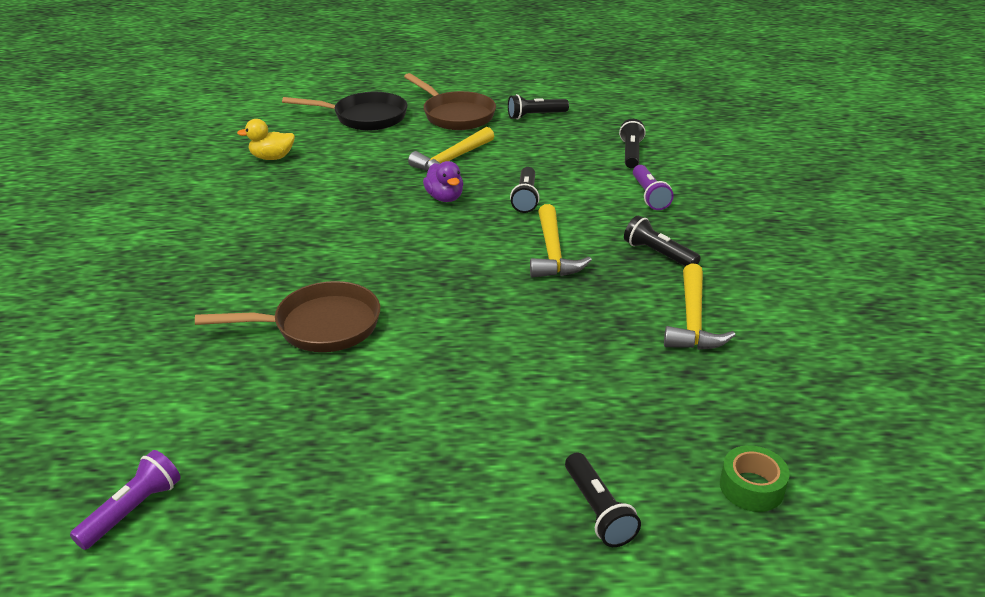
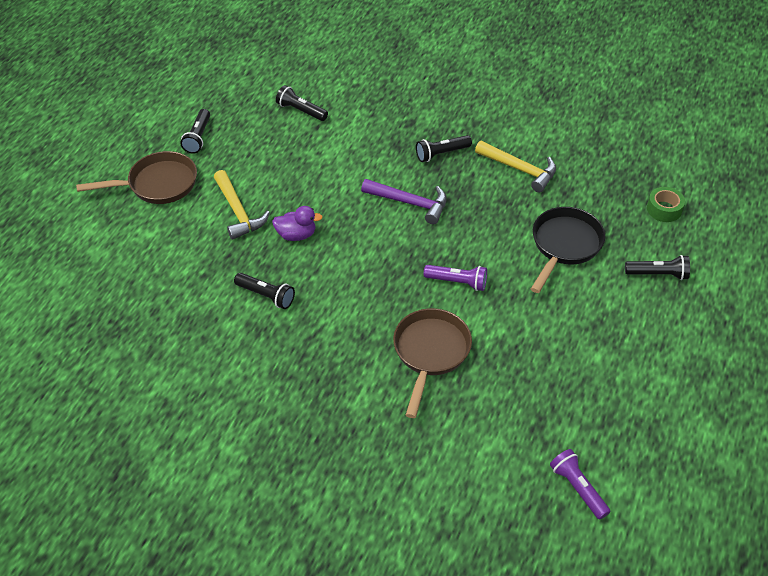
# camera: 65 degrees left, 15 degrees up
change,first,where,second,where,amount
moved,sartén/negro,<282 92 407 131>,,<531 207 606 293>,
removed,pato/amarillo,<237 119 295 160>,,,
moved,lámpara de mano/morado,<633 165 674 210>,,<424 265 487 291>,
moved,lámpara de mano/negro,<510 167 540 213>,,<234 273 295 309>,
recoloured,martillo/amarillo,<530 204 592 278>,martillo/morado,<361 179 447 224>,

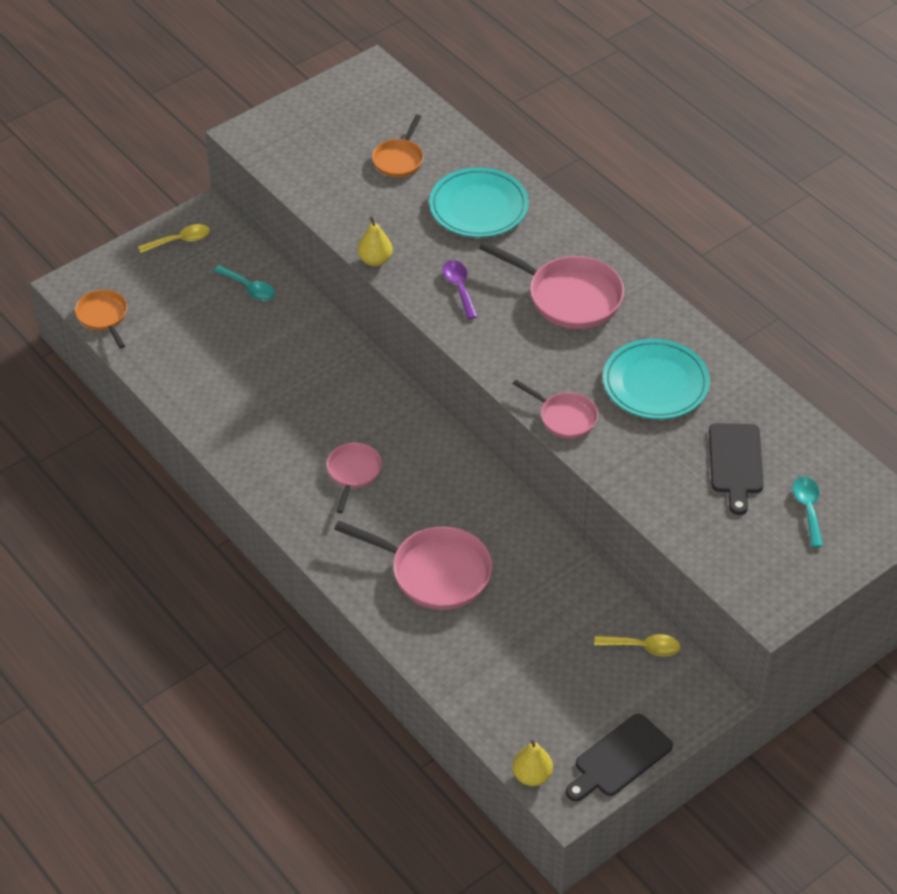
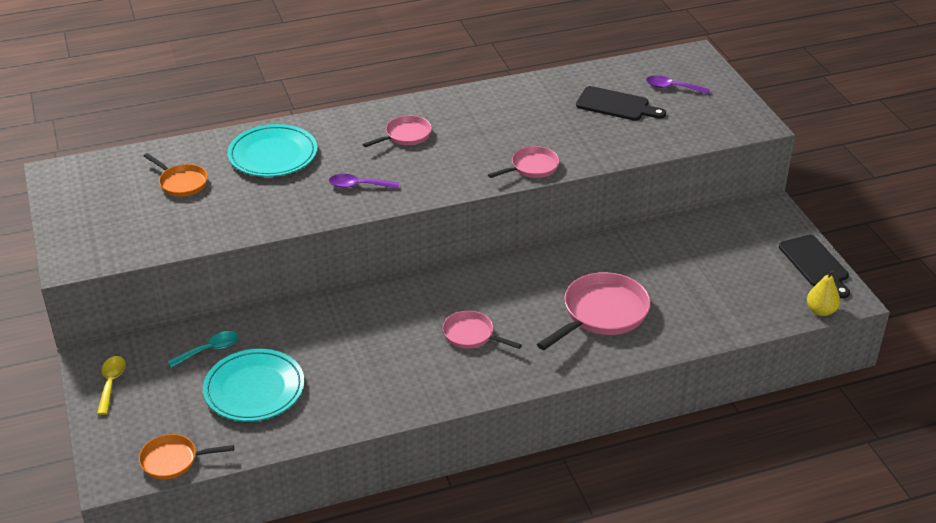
# camera: 70 degrees left, 10 degrees down
change,first,where,second,where,amount
removed,pera/amarillo,<358 216 393 266>,,,
resized,sartén/rosa,<479 241 624 329>,,<363 115 432 147>,x0.58
moved,plato/turquesa,<603 339 710 419>,,<203 349 305 422>,
recoloured,cuchara/turquesa,<793 476 823 547>,cuchara/morado,<646 76 710 94>,
removed,cuchara/amarillo,<594 634 680 656>,,,

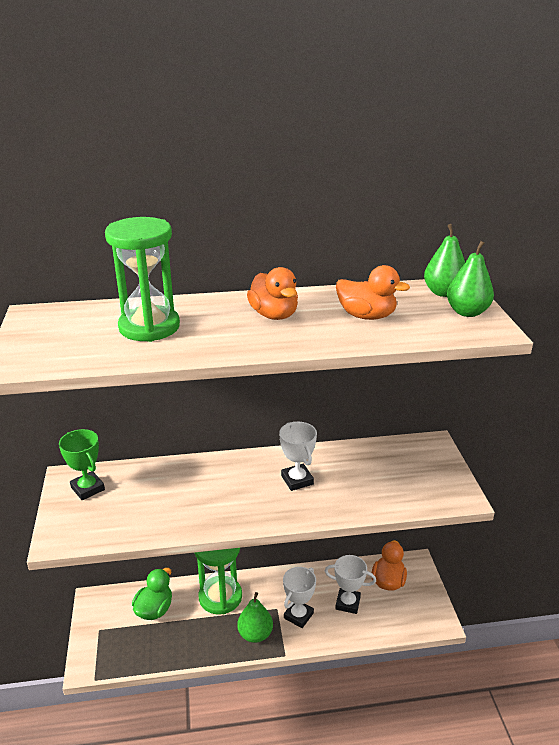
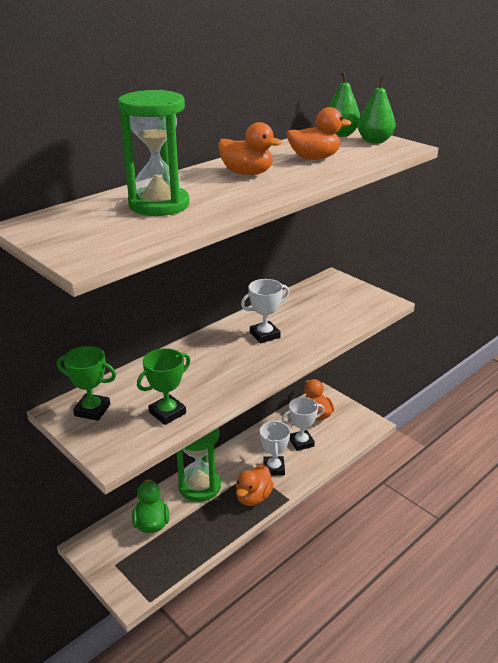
# camera: 35 degrees left, 0 degrees up
change,first,where,second,where,amount
turned,trofeo/blanco,<279 422 317 491>,,<241 279 290 343>,60 degrees counterclockwise
replaced,pera/verde,<237 592 273 643>,pato/naranja,<236 465 274 506>,
added,,,trofeo/verde,<137 348 190 425>,

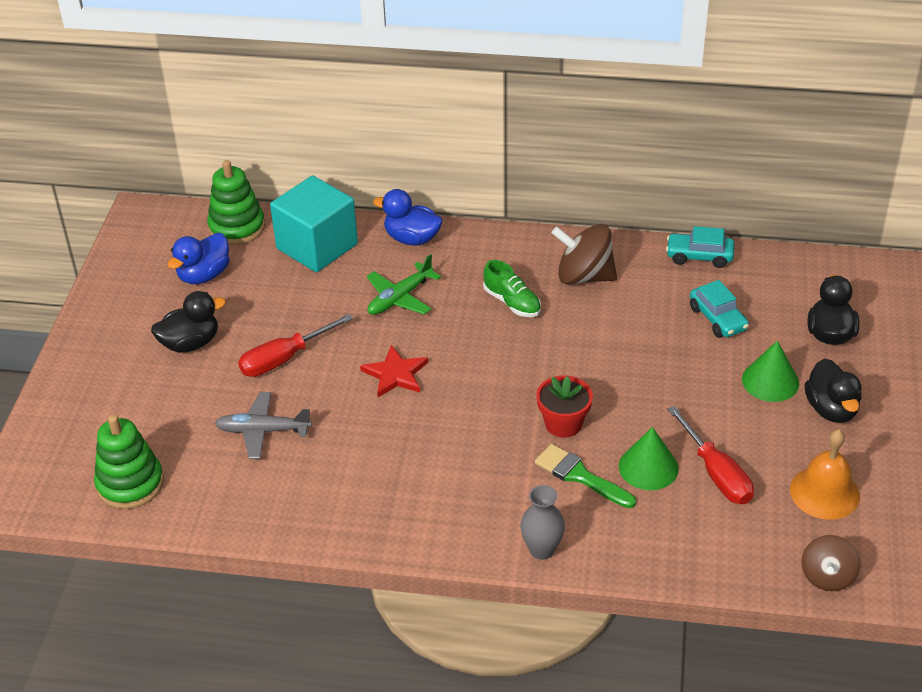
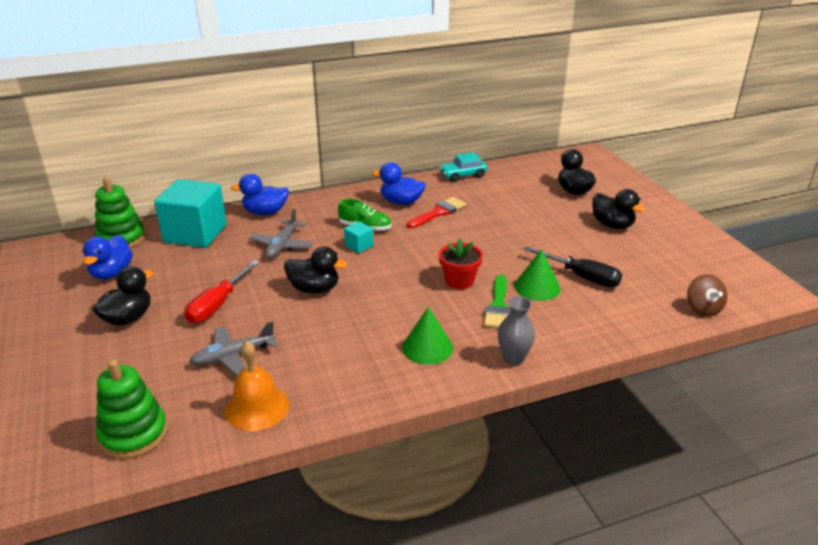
# camera: 30 degrees left, 10 degrees down
change,first,where,second,where,amount
replaced,peonza/marrón,<552 224 617 285>,pato/azul,<372 162 426 205>,
recoloured,avión/verde,<367 254 441 315>,avión/gris,<250 209 314 258>,
removed,coche/turquesa,<690 280 749 338>,,,
moved,cono/verde,<742 341 799 402>,,<402 307 453 365>,
replaced,estrella/rojo,<360 345 428 397>,pato/negro,<284 247 347 293>,
recoloured,destornillador/rojo,<668 406 754 504>,destornillador/negro,<524 246 622 287>,
moved,campana/naranja,<790 429 860 520>,,<225 341 289 431>,
turned,pincel/verde,<535 444 636 508>,,<484 275 511 328>,90 degrees counterclockwise
added,,,pincel/rojo,<407 197 466 228>,
added,,,cubo/turquesa,<344 221 373 253>,

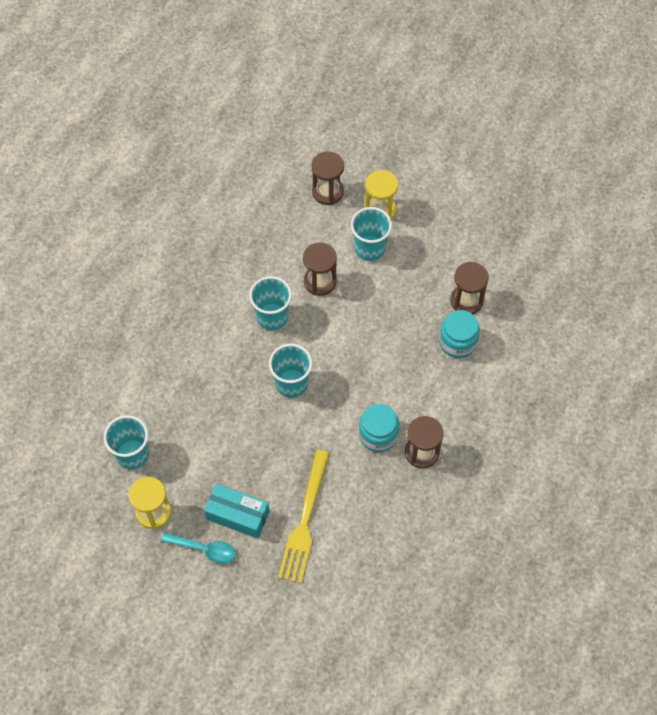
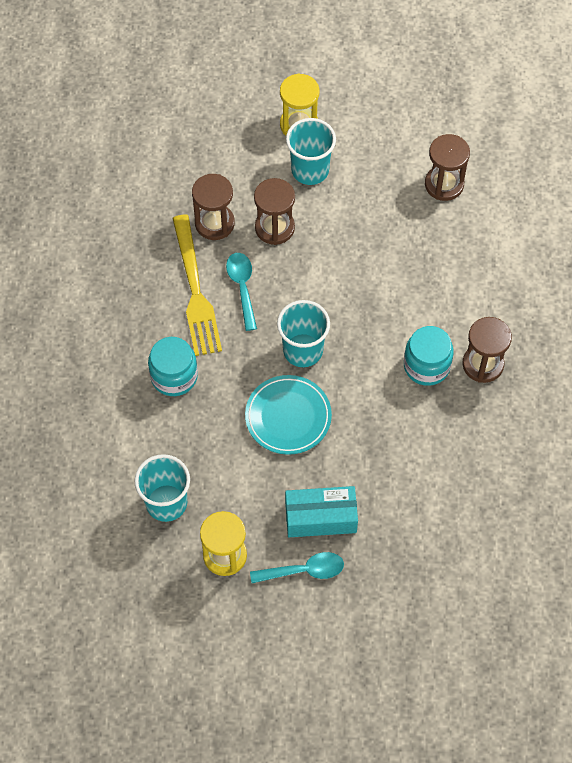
# camera: 25 degrees left, 0 degrees up
change,first,where,second,where,amount
moved,reloj de arena/marrón,<312 151 344 205>,,<192 174 235 240>,
replaced,vaso/turquesa,<249 276 292 330>,cuchara/turquesa,<226 253 257 331>,
moved,tarro/turquesa,<439 310 480 358>,,<148 337 198 396>,
moved,tenedor/amarillo,<278 450 330 583>,,<172 215 222 356>,
added,,,plato/turquesa,<245 375 332 455>,

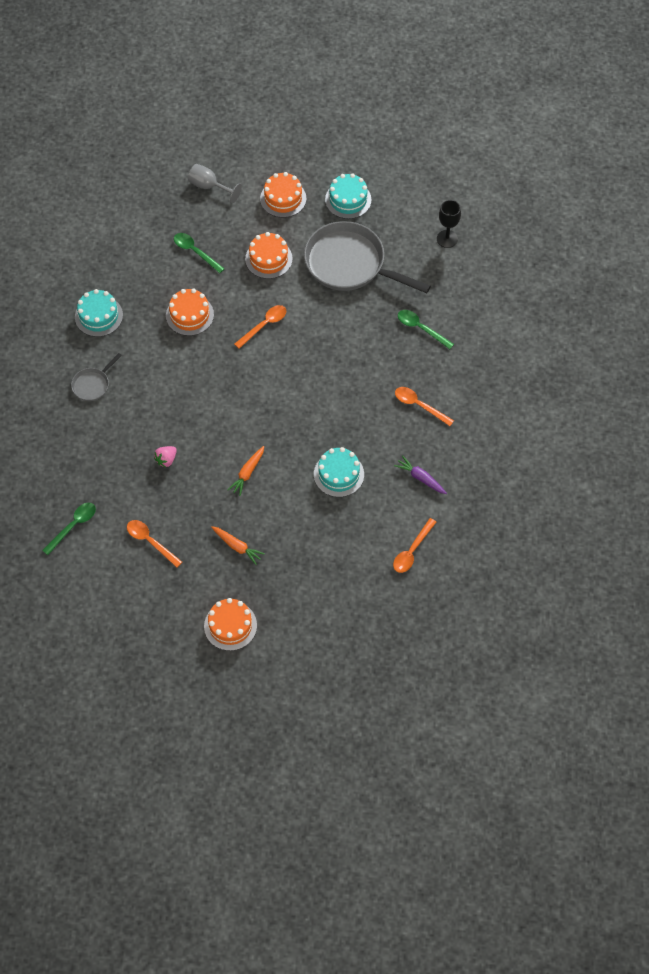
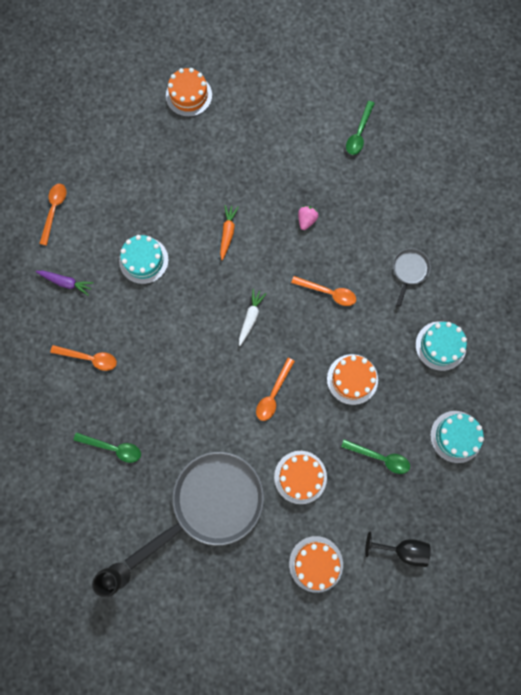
# camera: 160 degrees right, 15 degrees up
change,first,where,second,where,amount
recoloured,copa/gris,<188 164 242 203>,copa/negro,<365 531 431 567>,
moved,tarta/turquesa,<325 173 372 219>,,<430 411 484 463>,
turned,sartén/gris,<304 221 431 293>,,<125 452 264 570>,45 degrees counterclockwise
moved,cuchara/naranja,<127 520 182 567>,,<291 276 356 306>,
removed,zanahoria/naranja,<211 526 265 565>,,,
added,,,zanahoria/blanco,<239 289 267 346>,

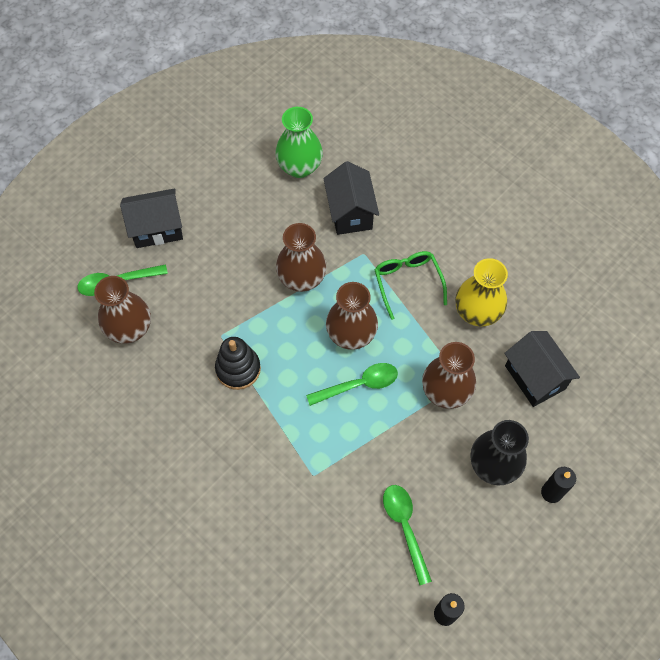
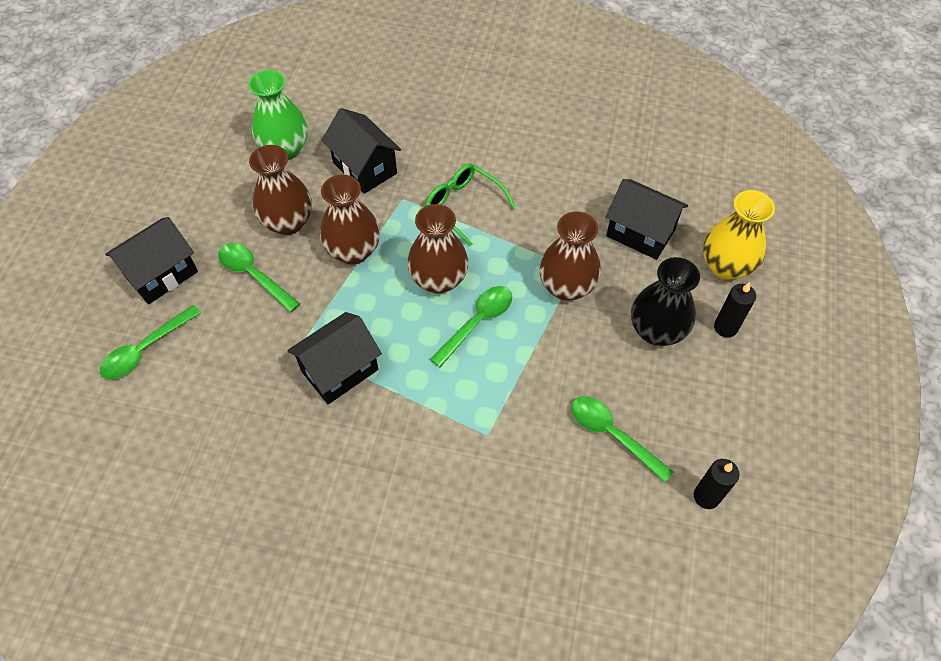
# camera: 30 degrees left, 5 degrees down
change,first,where,second,where,amount
moved,florero/amarillo,<455 258 508 326>,,<703 190 775 280>,
moved,florero/marrón,<94 276 151 344>,,<249 145 312 235>,
replaced,juguete apilable/negro,<215 337 261 390>,casa/negro,<287 312 382 404>,
added,,,cuchara/verde,<218 243 300 312>,

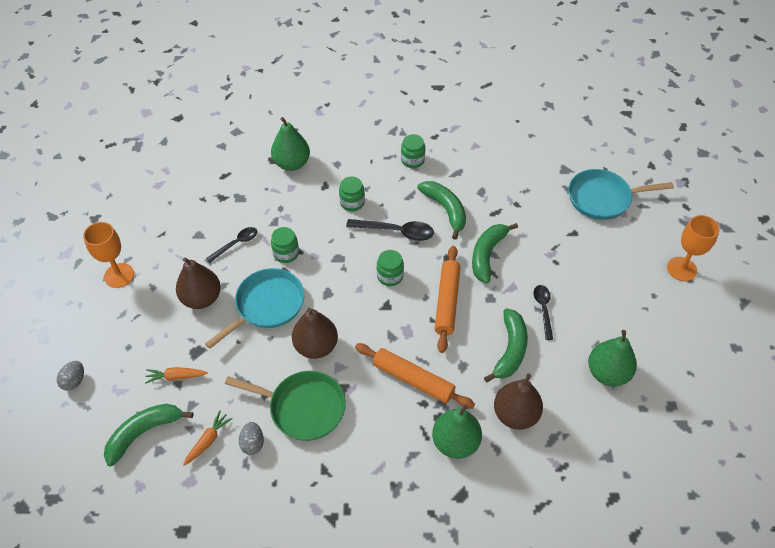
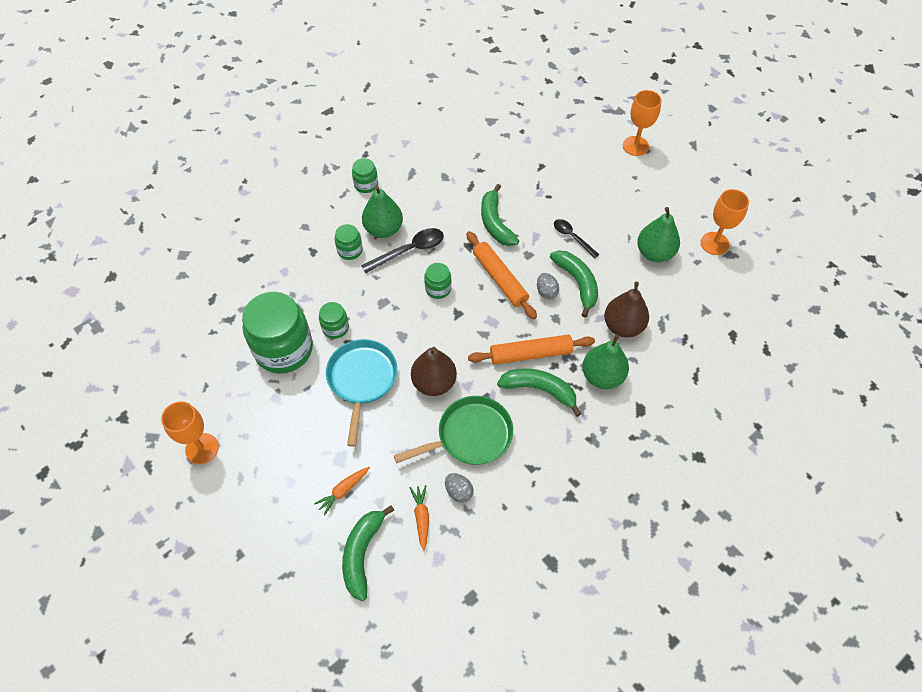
# camera: 40 degrees left, 5 degrees up
change,first,where,second,where,amount
moved,pera/verde,<271 117 310 171>,,<362 185 403 238>,
removed,sartén/turquesa,<568 169 674 220>,,,
moved,plátano/verde,<417 181 466 240>,,<497 368 581 417>,
replaced,cuchara/negro,<206 227 257 263>,tarro/verde,<242 292 313 373>,
removed,pera/marrón,<176 257 221 309>,,,
moved,huevo/gris,<57 361 84 391>,,<537 273 559 300>,
added,,,copa/naranja,<701 189 749 255>,

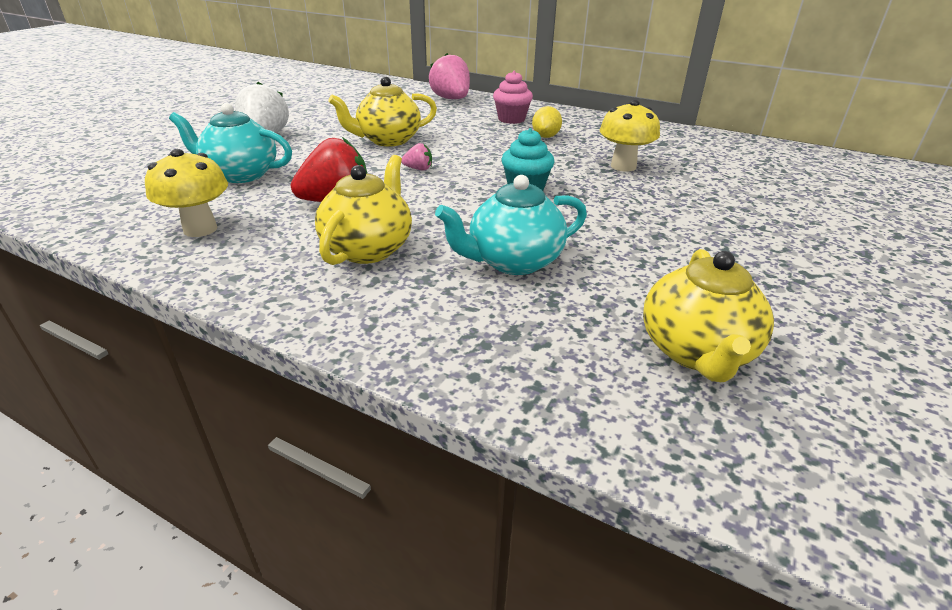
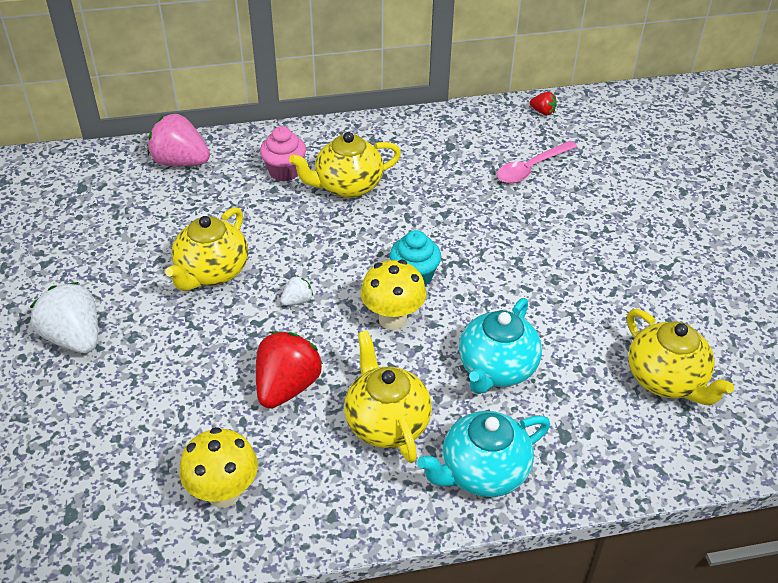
# camera: 40 degrees left, 10 degrees up
change,first,where,second,where,amount
moved,seta/amarillo,<600 100 660 172>,,<360 260 426 330>,
moved,tetera/turquesa,<169 103 292 183>,,<417 411 550 497>,
replaced,limón/amarillo,<532 106 562 138>,tetera/amarillo,<289 132 401 198>,
recoloured,fresa/rosa,<401 143 432 170>,fresa/blanco,<280 275 313 306>,
added,,,fresa/rojo,<530 92 557 115>,
added,,,cuchara/rosa,<497 141 577 183>,

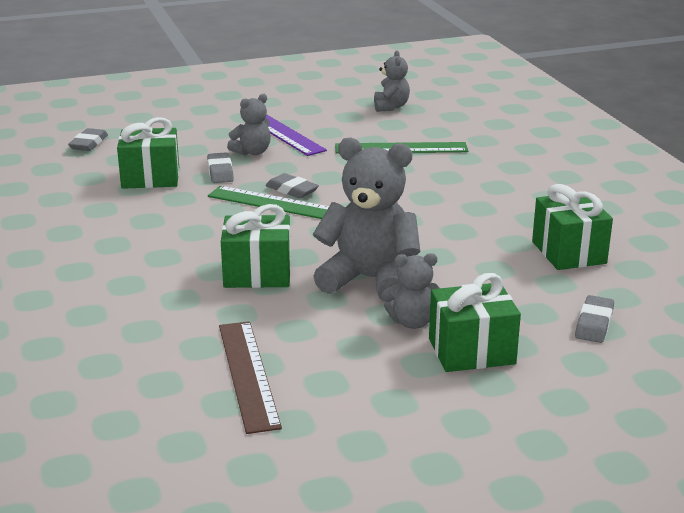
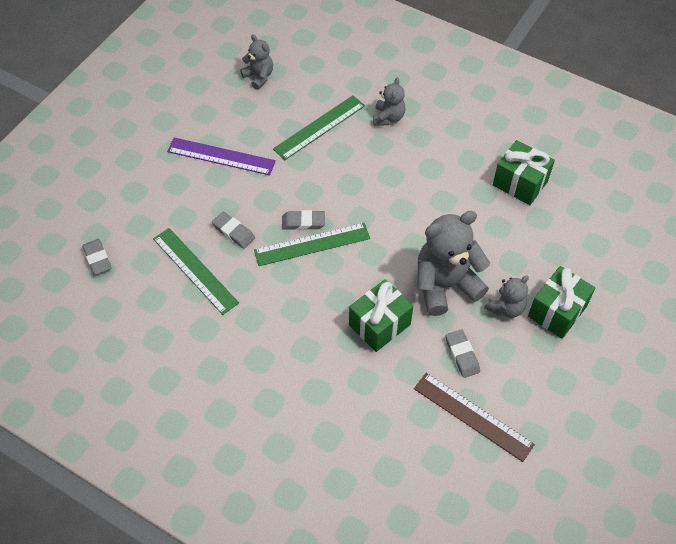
# camera: 40 degrees left, 30 degrees up
change,first,where,second,where,amount
moved,osito/gris,<227 94 271 155>,,<373 77 405 126>,
replaced,regalo/verde,<117 117 179 189>,regla/verde,<153 228 239 315>,
moved,goma de borrar/gris,<575 295 614 343>,,<446 329 480 378>,

